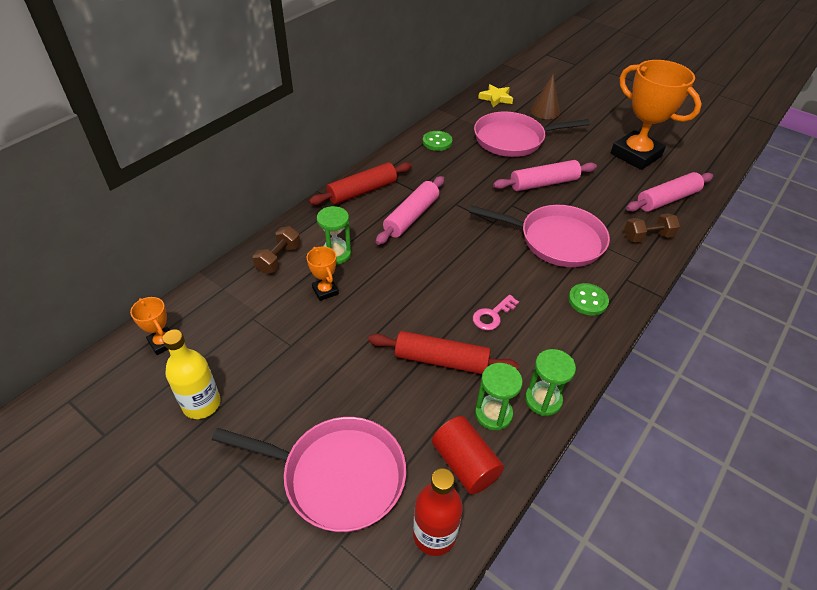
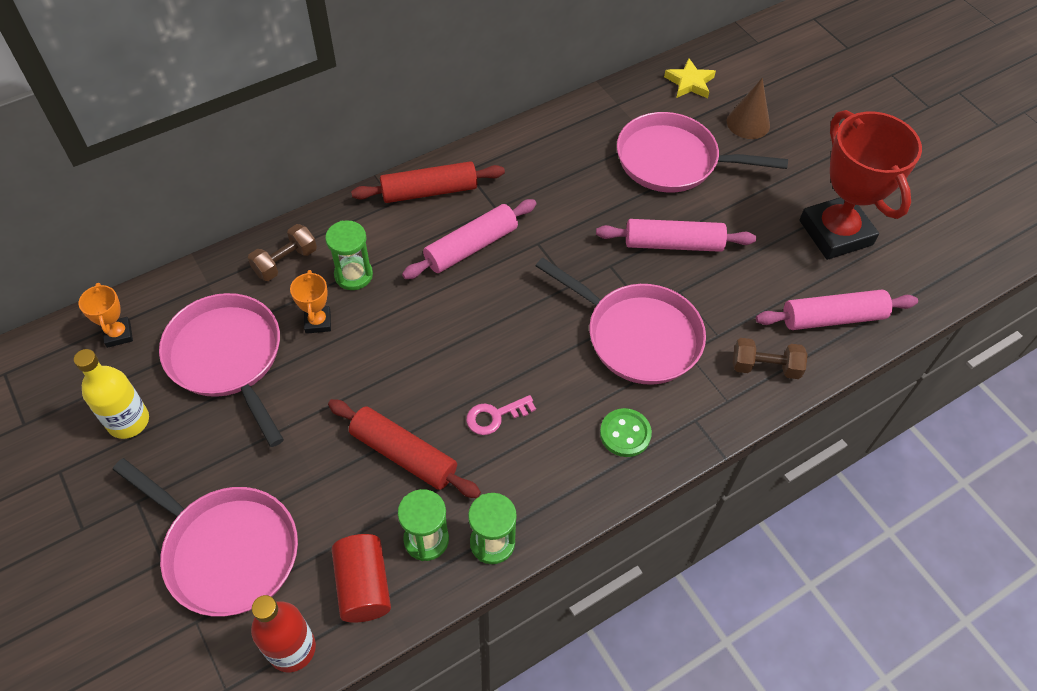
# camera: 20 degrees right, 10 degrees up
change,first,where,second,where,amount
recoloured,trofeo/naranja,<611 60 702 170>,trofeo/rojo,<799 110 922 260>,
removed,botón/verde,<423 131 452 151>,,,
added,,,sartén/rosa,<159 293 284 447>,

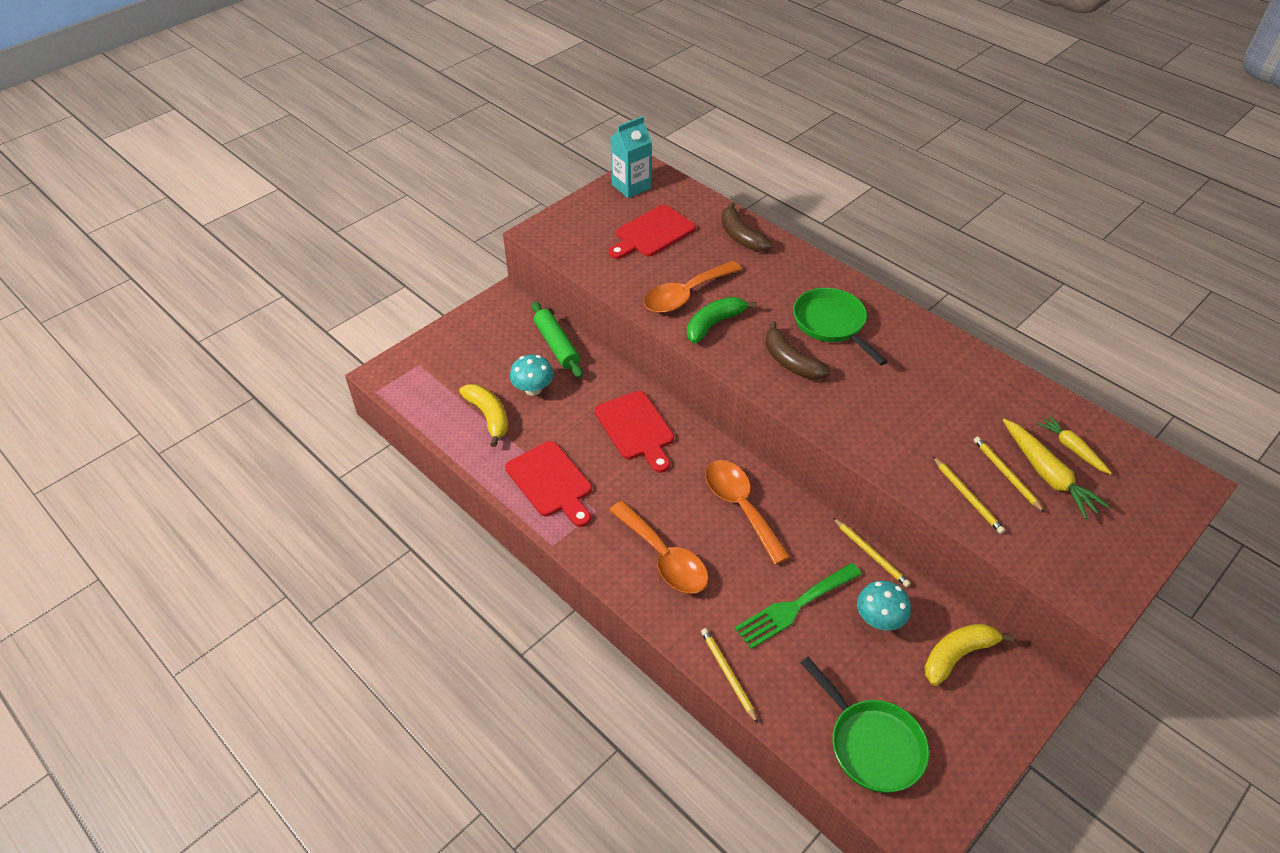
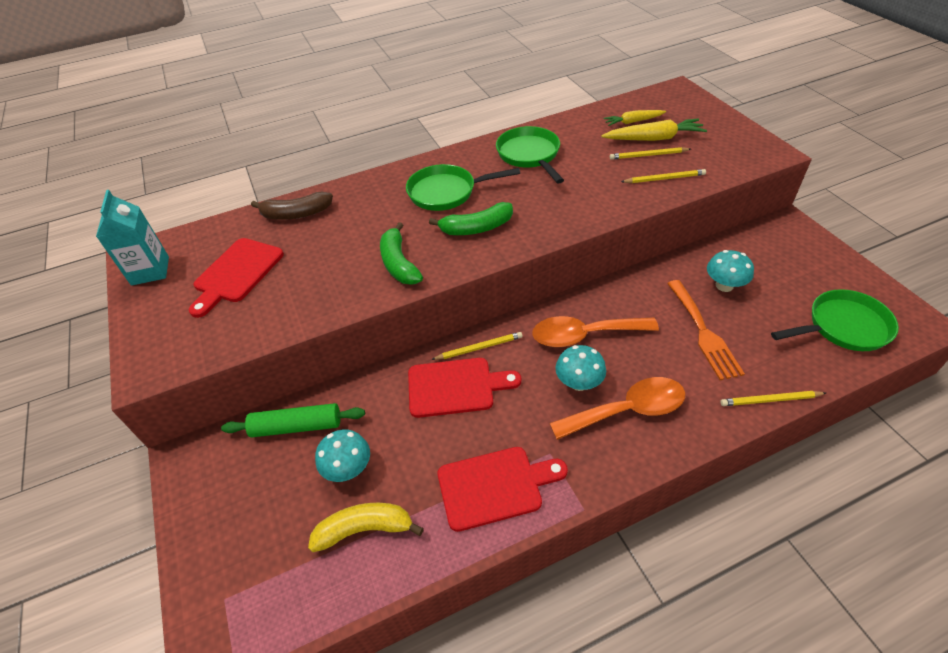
# camera: 65 degrees left, 0 degrees up
change,first,where,second,where,amount
turned,tabla de cortar/rojo,<608 205 696 259>,,<189 238 284 318>,45 degrees clockwise
removed,cuchara/naranja,<644 261 742 313>,,,
recoloured,plátano/marrón,<765 321 830 380>,plátano/verde,<429 202 513 235>,
moved,lápiz/amarillo,<833 518 911 587>,,<431 332 523 360>,
recoloured,tenedor/verde,<735 563 862 649>,tenedor/naranja,<667 280 745 380>,
removed,plátano/amarillo,<924 623 1014 686>,,,
added,,,sartén/verde,<496 126 564 183>,
added,,,seta/turquesa,<555 345 606 391>,

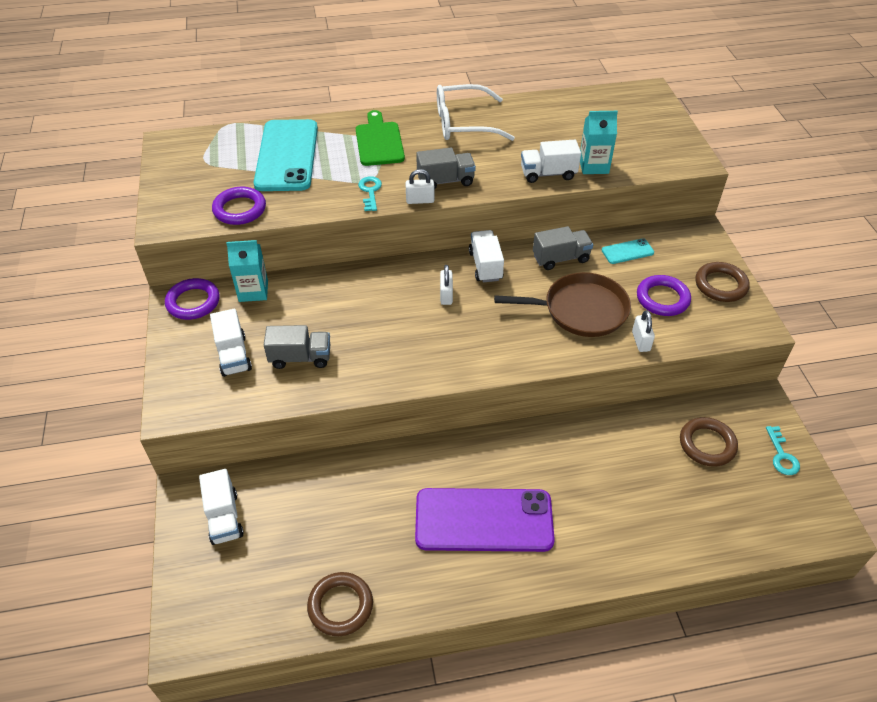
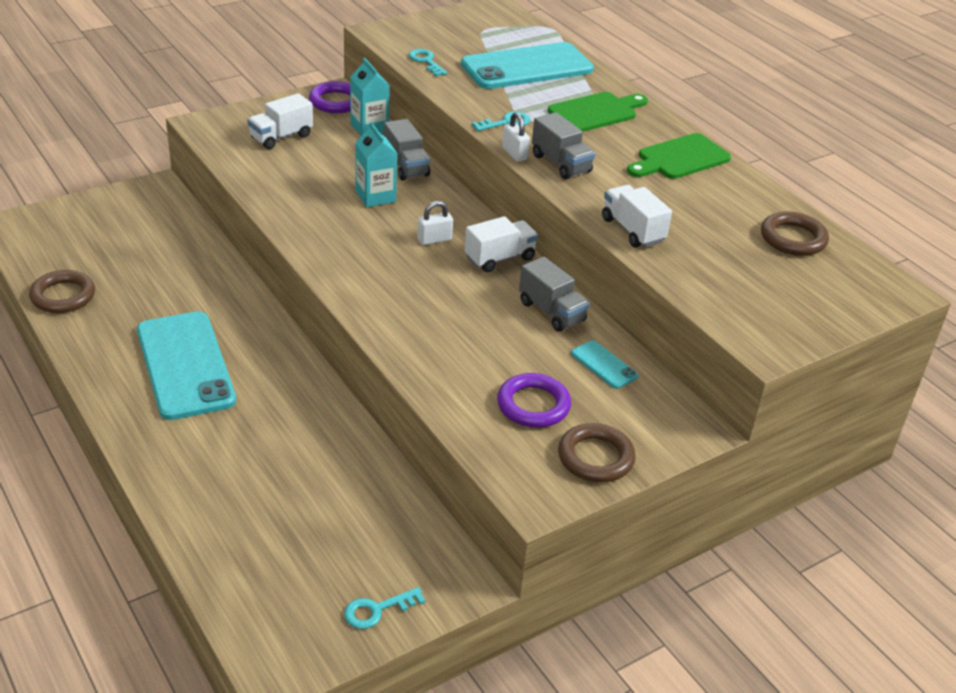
# camera: 65 degrees right, 10 degrees down
change,first,where,second,where,amount
replaced,gafas/blanco,<437 84 515 141>,tabla de cortar/verde,<627 133 731 179>,
moved,cartón de leche/turquesa,<580 111 618 174>,,<355 122 397 207>,
replaced,anillo/morado,<212 187 266 225>,llave/turquesa,<409 49 447 76>,
removed,sartén/marrón,<494 272 631 337>,,,
removed,candado/blanco,<632 310 655 352>,,,
moved,camión/gris,<264 325 330 369>,,<384 119 430 181>,
moved,anillo/marrón,<680 417 738 467>,,<761 211 829 256>,
removed,camión/blanco,<199 469 244 545>,,,
recoloured,móvil/morado,<415 488 555 552>,móvil/turquesa,<137 311 236 420>,

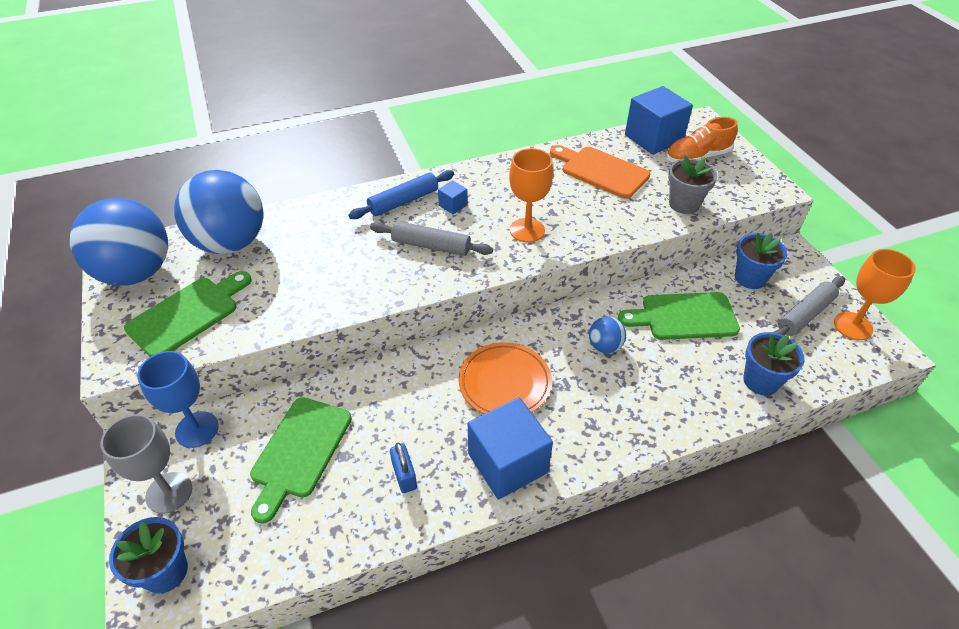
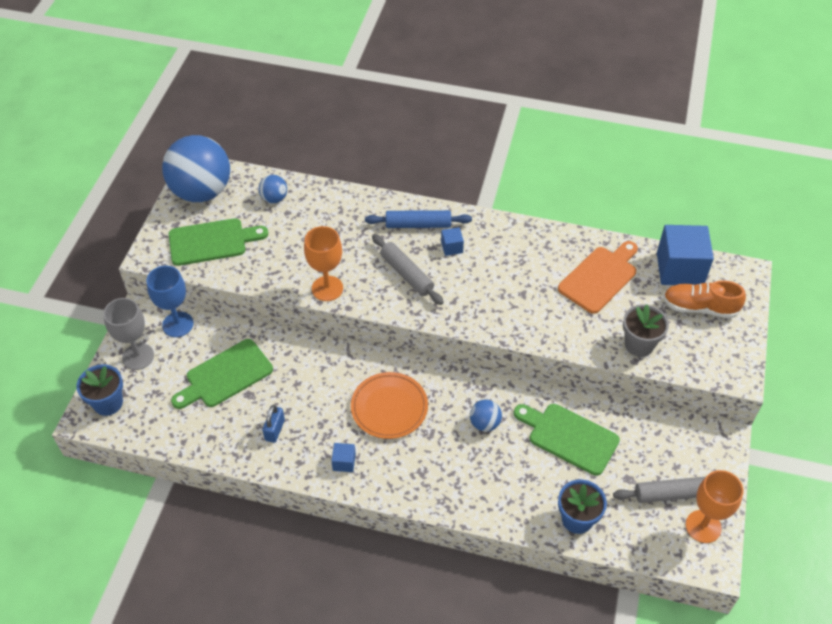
# camera: 35 degrees right, 5 degrees up
change,first,where,second,where,amount
turned,tabla de cortar/naranja,<550 145 650 199>,,<558 241 638 314>,60 degrees clockwise
moved,copa/naranja,<509 148 553 242>,,<304 226 343 301>,
resized,pelota/azul,<174 170 264 254>,,<259 175 287 203>,x0.43
removed,maceta/azul,<735 232 788 289>,,,
resized,cubo/azul,<468 397 553 500>,,<331 443 356 472>,x0.44

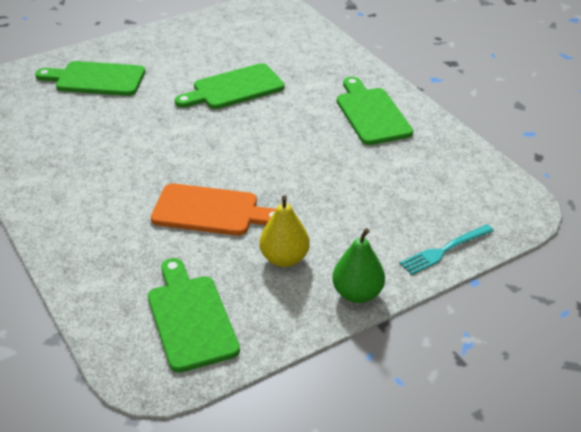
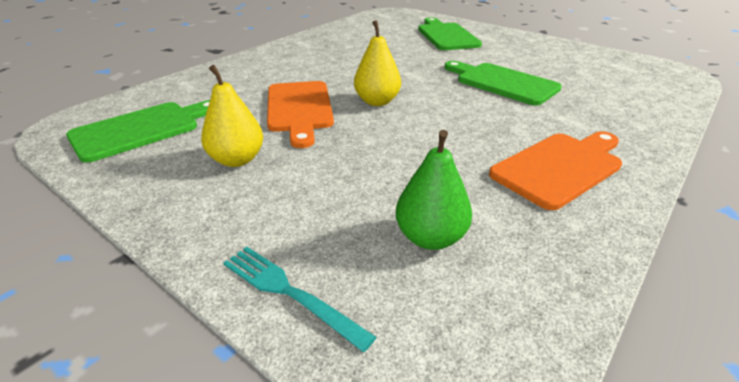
# camera: 70 degrees right, 5 degrees down
change,first,where,second,where,amount
recoloured,tabla de cortar/verde,<337 77 413 145>,tabla de cortar/naranja,<489 131 622 210>,
moved,pera/verde,<332 228 385 303>,,<396 130 472 250>,
added,,,pera/amarillo,<354 20 401 106>,

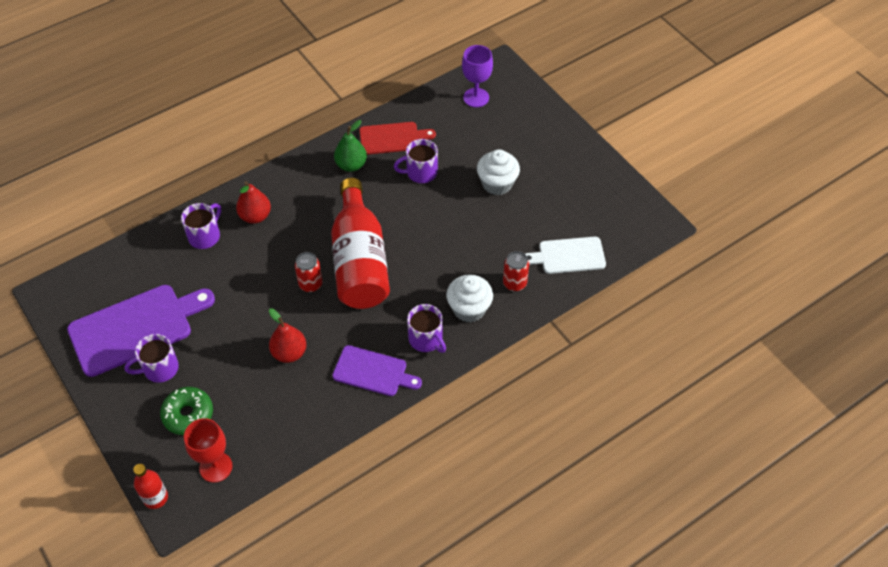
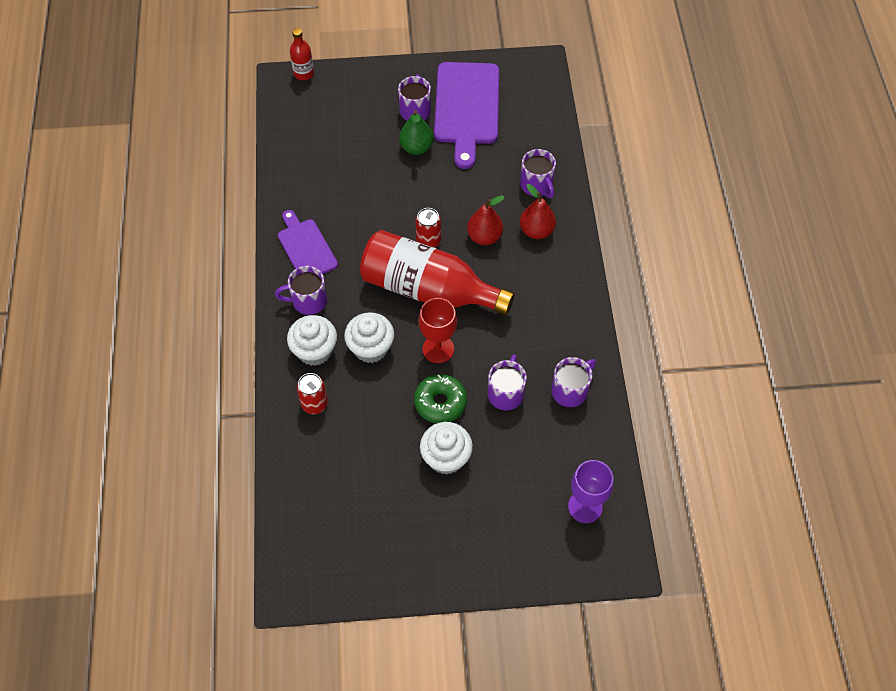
# camera: 120 degrees right, 5 degrees up
change,first,where,second,where,amount
moved,pera/verde,<334 120 367 172>,,<399 110 434 155>,
replaced,tabla de cortar/rojo,<360 122 436 155>,taza/morado,<551 357 596 407>,
removed,tabla de cortar/blanco,<525 237 606 274>,,,
moved,pera/rojo,<269 308 306 363>,,<467 195 505 245>,
turned,tabla de cortar/morado,<332 345 422 396>,,<278 210 338 274>,105 degrees clockwise
moved,rosquilla/verde,<160 387 213 435>,,<414 374 467 424>,
moved,copa/rojo,<184 418 232 483>,,<419 298 457 363>,
added,,,magdalena/blanco,<344 312 394 363>,

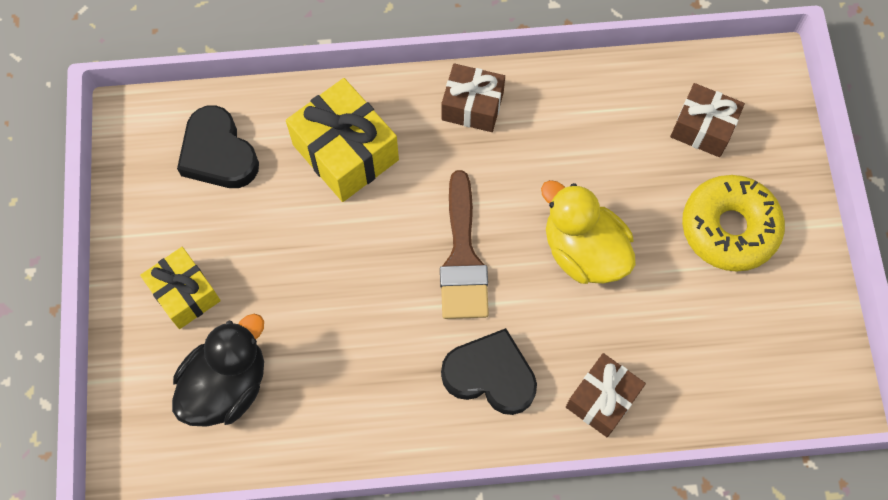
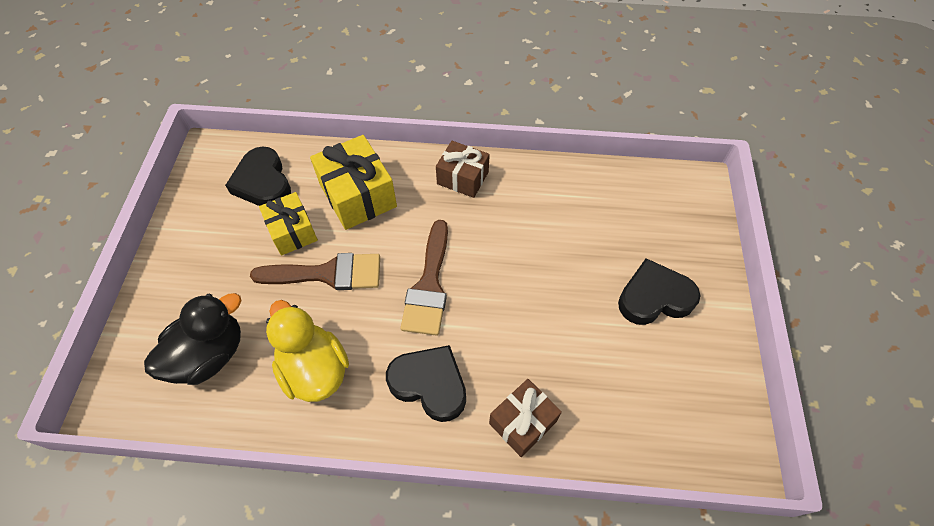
# camera: 10 degrees right, 10 degrees down
change,first,where,second,where,amount
removed,regalo/marrón,<670 83 745 157>,,,
replaced,rosquilla/amarillo,<682 175 785 272>,corazón/negro,<618 258 700 325>,
moved,pato/amarillo,<541 180 636 284>,,<266 300 349 402>,
moved,regalo/amarillo,<140 247 221 329>,,<259 192 318 255>,
added,,,pincel/marrón,<250 253 380 290>,

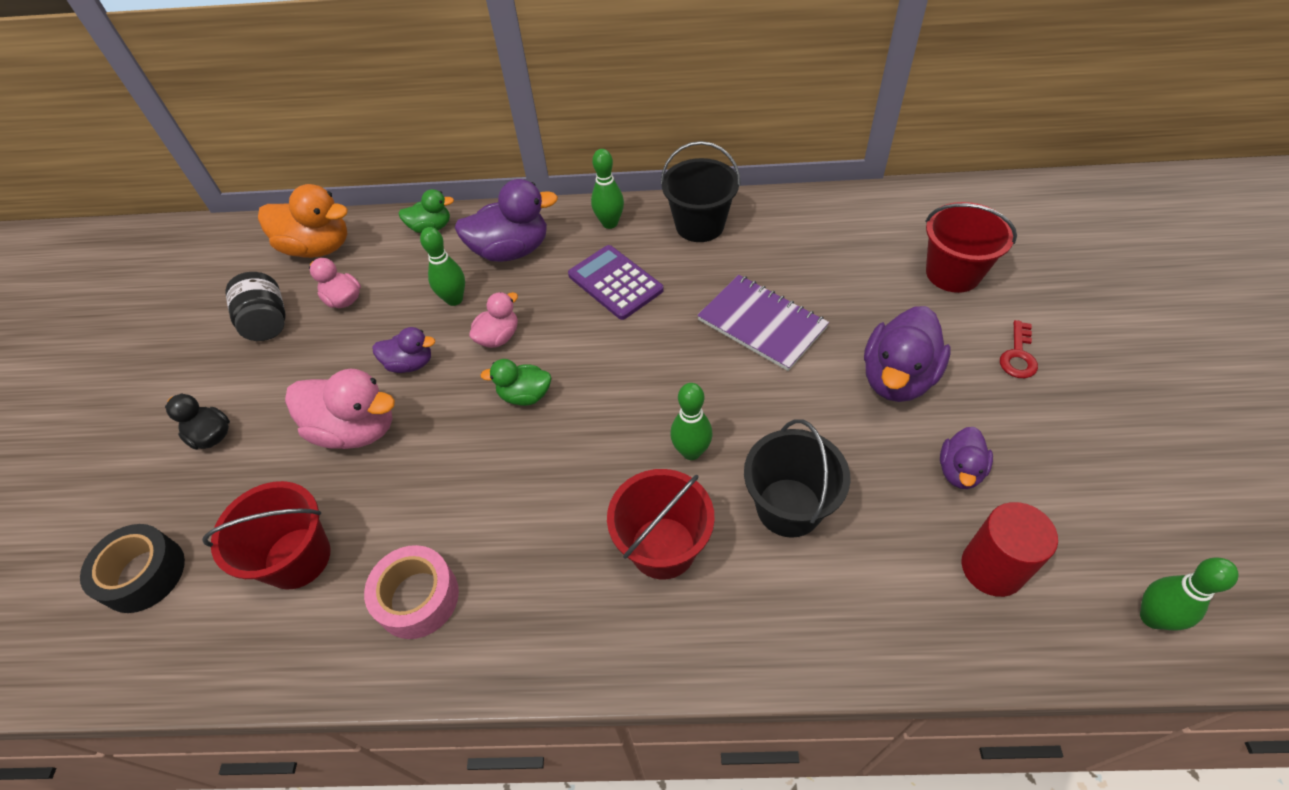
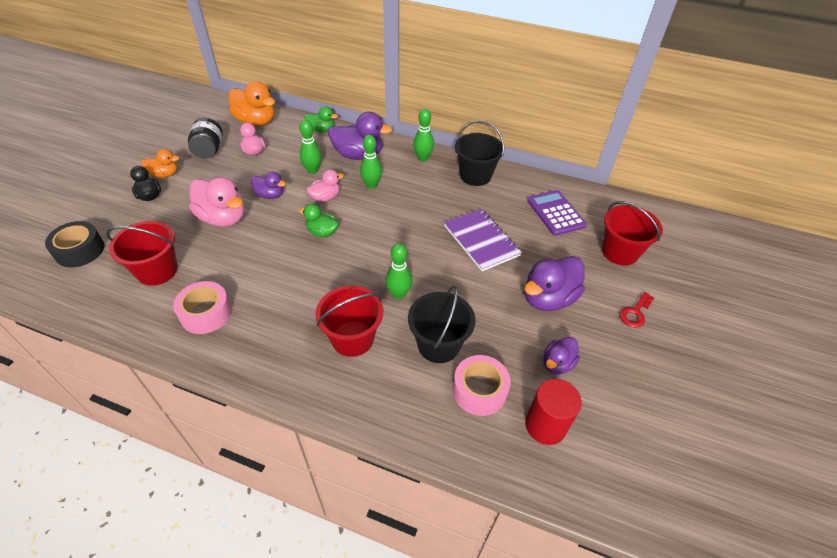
# camera: 15 degrees right, 5 degrees down
change,first,where,second,where,amount
moved,calculadora/morado,<568 245 664 320>,,<527 190 587 236>,
moved,bolo/verde,<1140 557 1239 630>,,<360 135 382 189>,
added,,,pato/naranja,<141 149 179 178>,
added,,,cinta adhesiva/rosa,<453 355 511 416>,

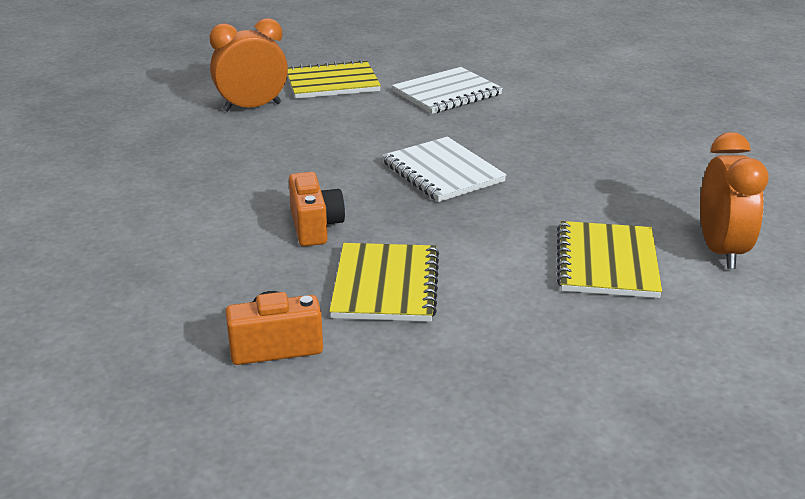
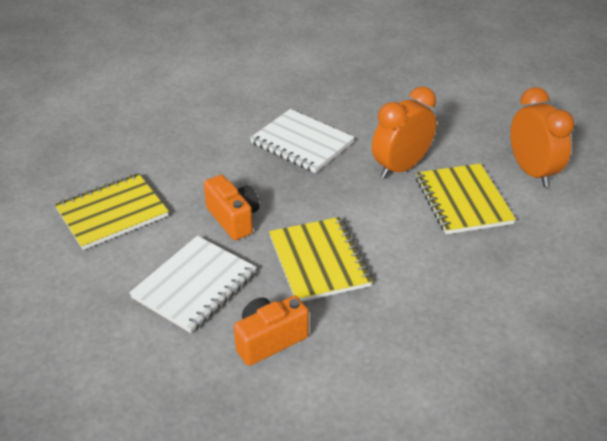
# camera: 20 degrees left, 10 degrees up
change,first,where,second,where,amount
moved,despertador/naranja,<210 18 288 112>,,<372 86 436 179>,
moved,cuaderno/amarillo,<287 59 381 99>,,<55 173 169 250>,
moved,cuaderno/blanco,<392 67 503 114>,,<129 236 257 333>,

